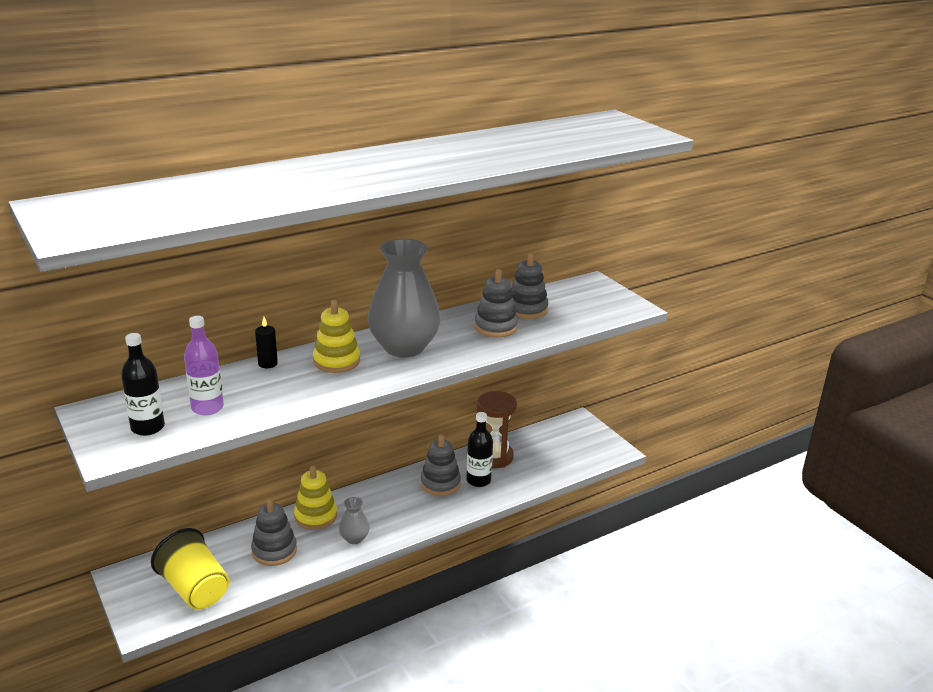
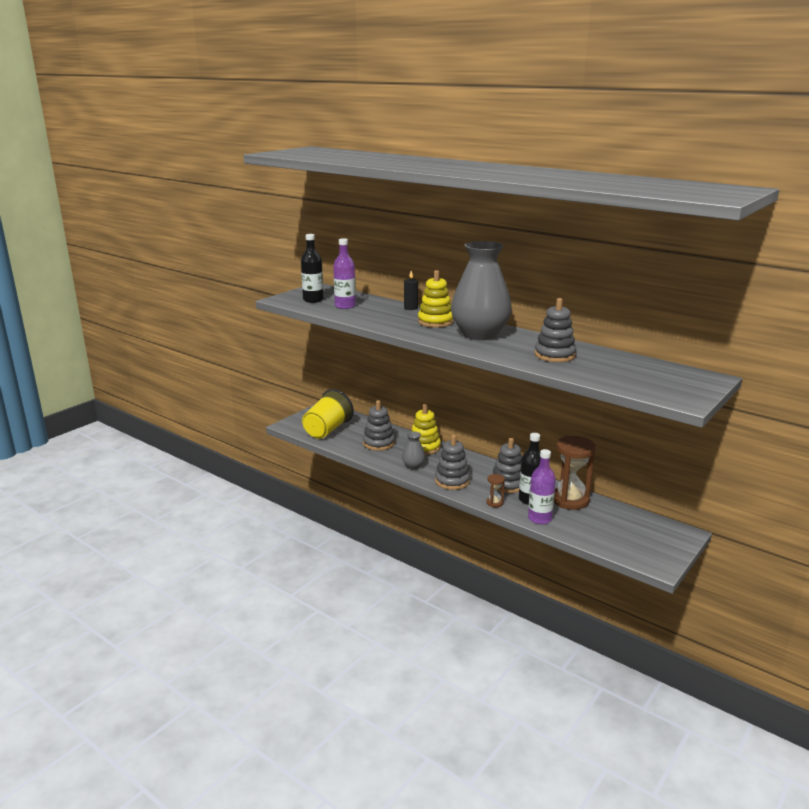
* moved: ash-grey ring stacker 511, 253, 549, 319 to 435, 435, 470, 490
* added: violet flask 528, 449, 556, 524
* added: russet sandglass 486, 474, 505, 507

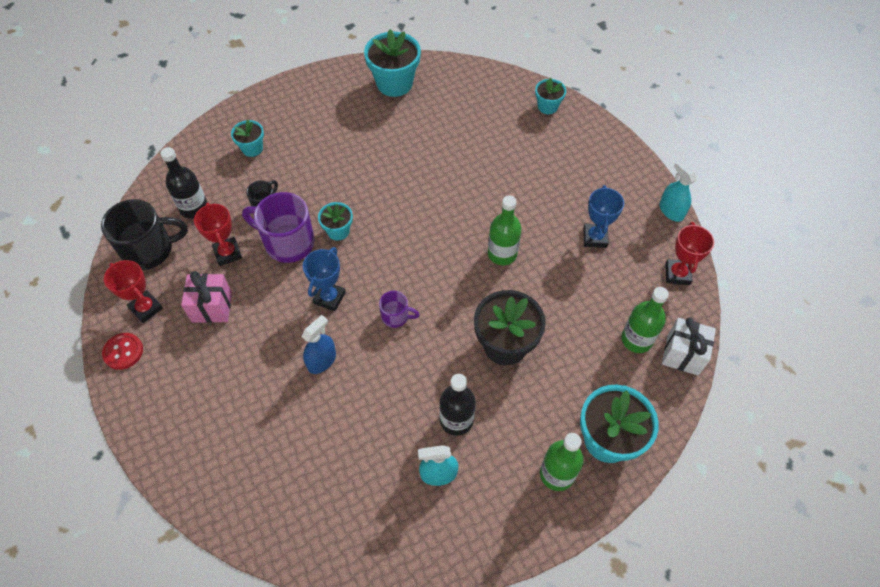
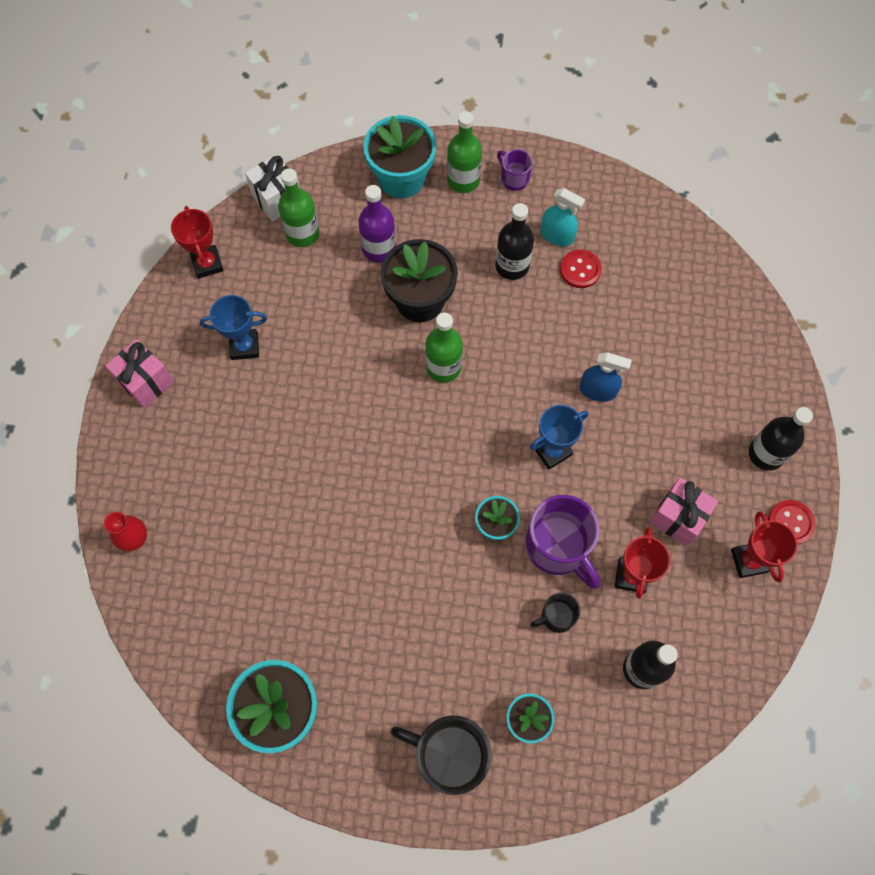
* replaced: turquoise flower pot 535, 78, 566, 114 to crimson tall vase 104, 512, 147, 551
* removed: turquoise spray bottle 659, 160, 697, 222
* turned: cobalt trophy 583, 185, 624, 248 = 200, 295, 267, 360 45 degrees clockwise
* moved: emerald flask 488, 195, 522, 265 to 425, 313, 463, 383
* moved: black mug 101, 199, 188, 270 to 391, 716, 491, 795
* turned: crimson trophy 665, 222, 714, 285 = 171, 206, 224, 279 60 degrees counterclockwise
* moved: violet mug 379, 291, 420, 328 to 497, 149, 532, 191
* turned: cobalt spray bottle 301, 315, 336, 374 = 580, 352, 632, 402 150 degrees counterclockwise
* added: violet flask 358, 185, 396, 263
* added: crimson sewing button 560, 250, 602, 288
* added: rosy gift 105, 339, 174, 408
* added: black flask 749, 407, 813, 471

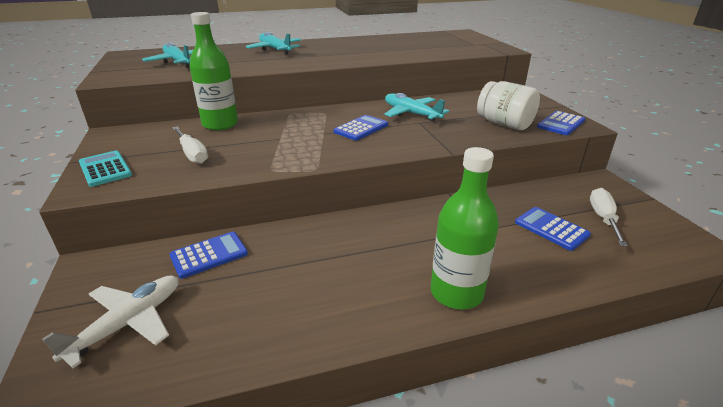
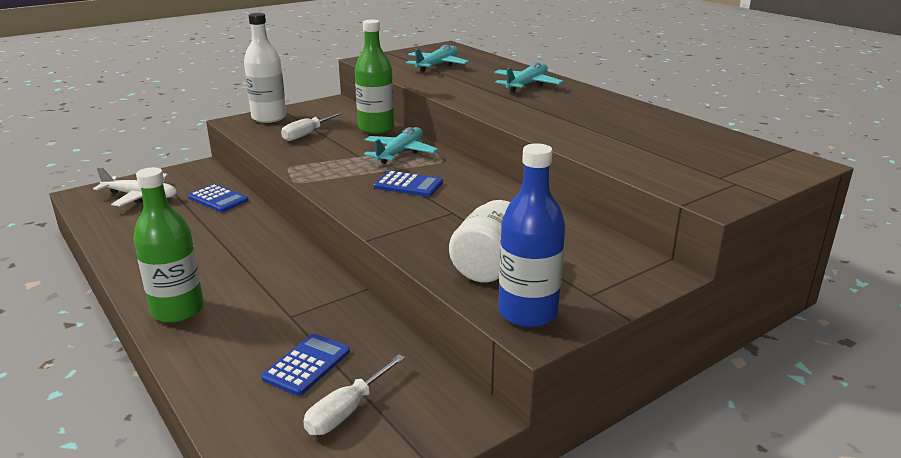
* moved: turquoise toy plane 384, 93, 449, 122 to 364, 127, 438, 164
* replaced: cobalt adding machine 537, 111, 585, 135 to cobalt flask 498, 143, 566, 327
* replaced: turquoise adding machine 79, 150, 132, 187 to white flask 244, 13, 286, 123
* turned: white flat screwdriver 590, 188, 628, 247 = 303, 354, 405, 435 135 degrees clockwise

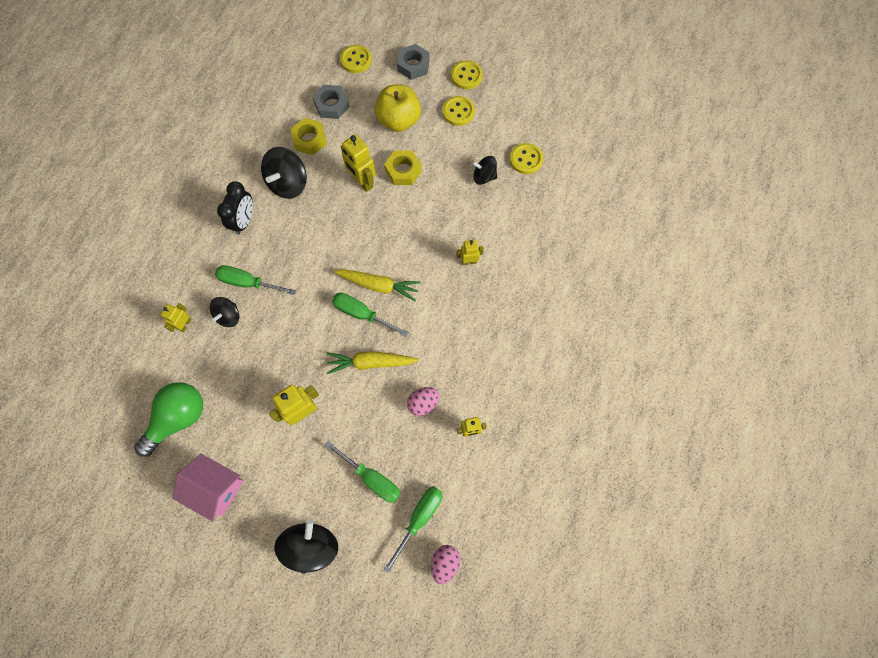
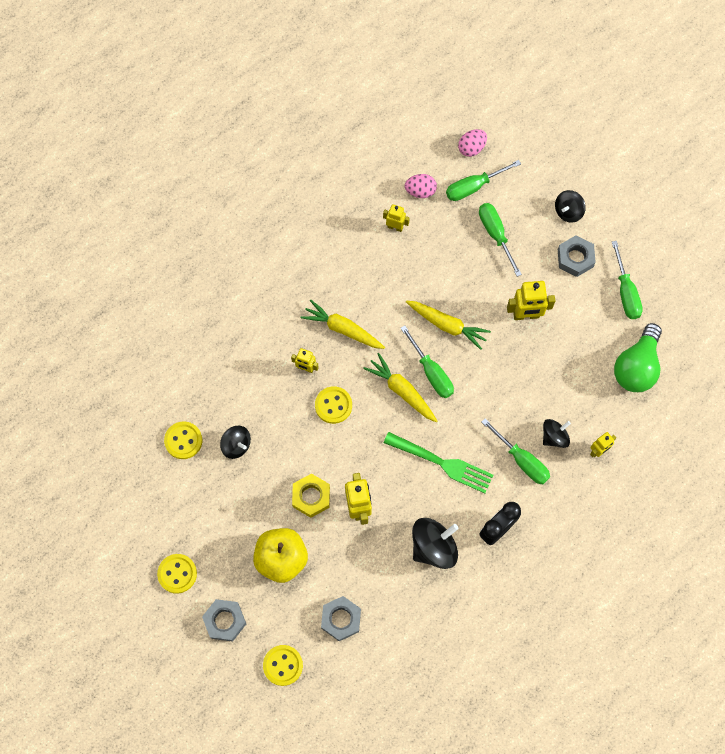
* moved: bright yellow sewing button 442, 96, 475, 126 to 315, 386, 352, 424
* removed: bright yellow hex nut 291, 118, 327, 155
* turned: emerald light bulb 134, 382, 203, 457 = 614, 323, 662, 392 45 degrees counterclockwise
* moved: rosy egg 407, 387, 439, 416 to 405, 174, 437, 198
* replaced: rosy cottage 173, 454, 244, 522 to emerald flat screwdriver 612, 241, 643, 319
* resized: black toy top 274, 519, 338, 574 = 555, 190, 586, 223 x0.61
* added: ash-grey hex nut 558, 235, 596, 277
* added: bright yellow root vegetable 300, 299, 385, 349
* added: emerald dinner fork 384, 432, 493, 493

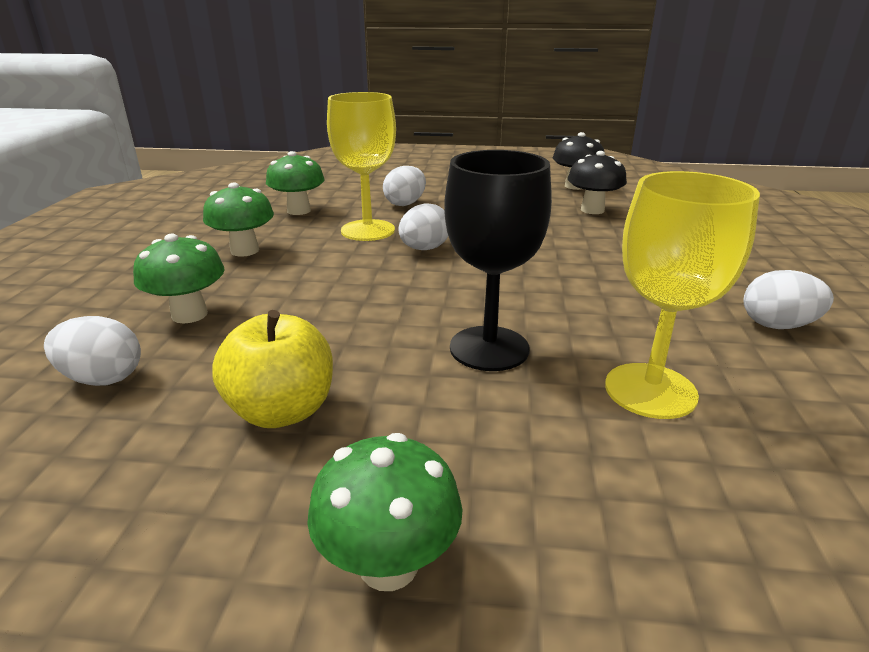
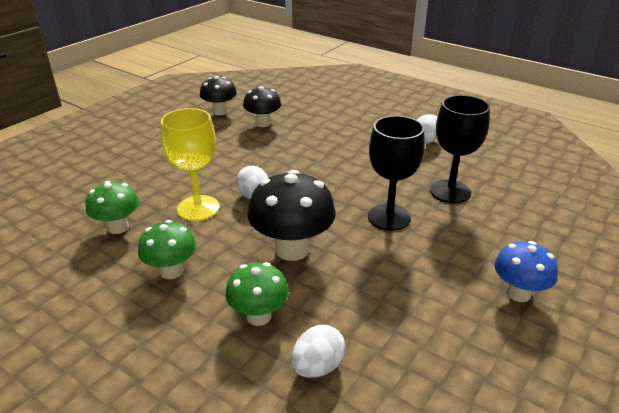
* removed: white egg 383, 166, 426, 206
* recoloured: bright yellow chalice 605, 171, 760, 419 to black chalice 430, 95, 490, 203
* removed: bright yellow apple fruit 212, 310, 333, 428
* recoloured: emerald toadstool 307, 433, 462, 591 to cobalt toadstool 494, 241, 558, 302
* added: black toadstool 248, 170, 336, 261

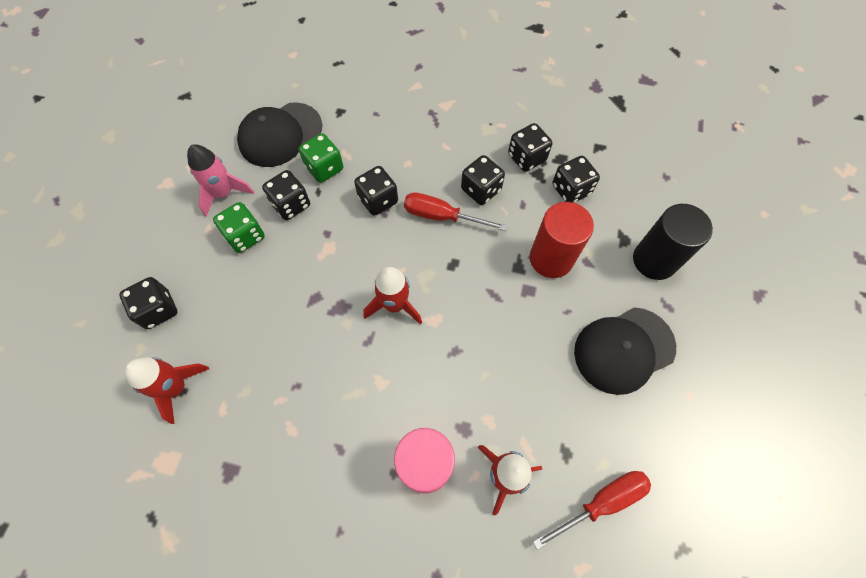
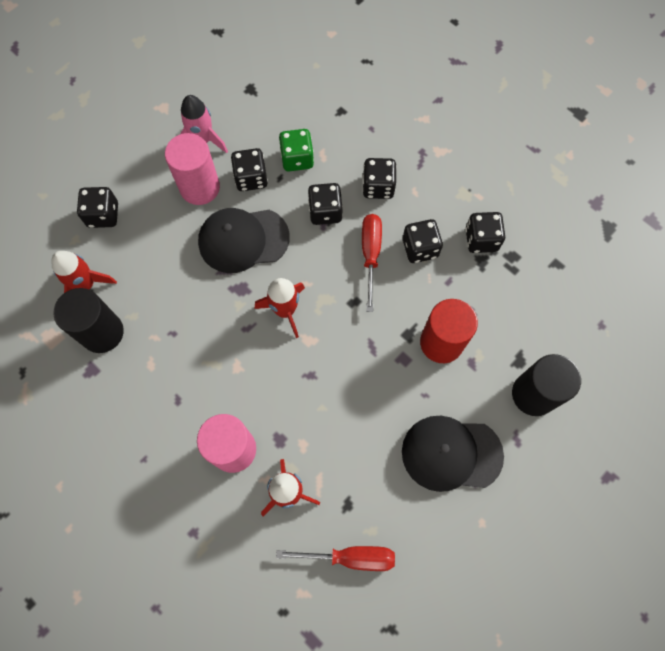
* moved: black cap 237, 102, 322, 167 to 198, 208, 290, 273
* moved: black die 552, 156, 600, 203 to 362, 158, 397, 199
* turned: crimson flat screwdriver 404, 192, 507, 231 = 362, 214, 382, 312 45 degrees clockwise
* replaced: emerald die 213, 202, 265, 253 to rosy cylinder 165, 133, 220, 205
* added: black cylinder 53, 288, 124, 353

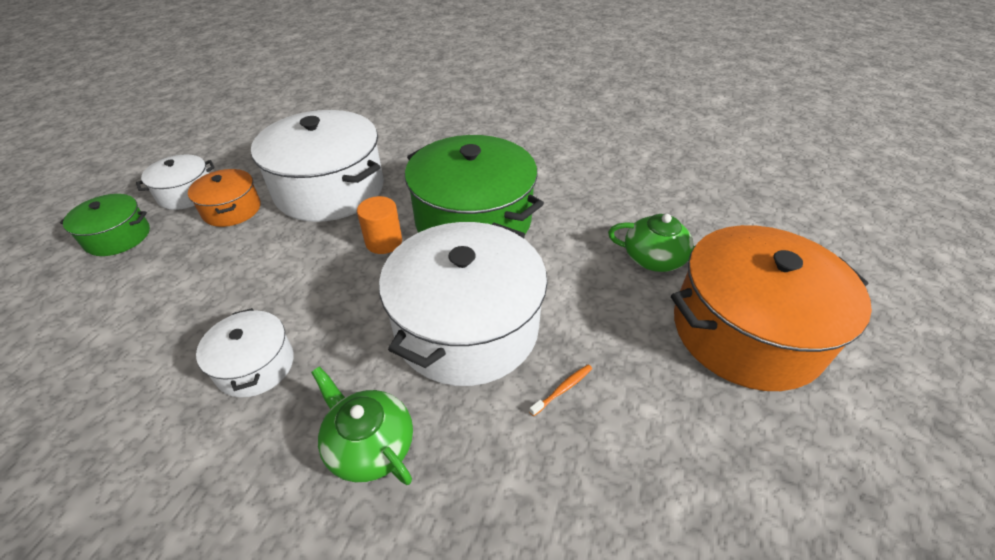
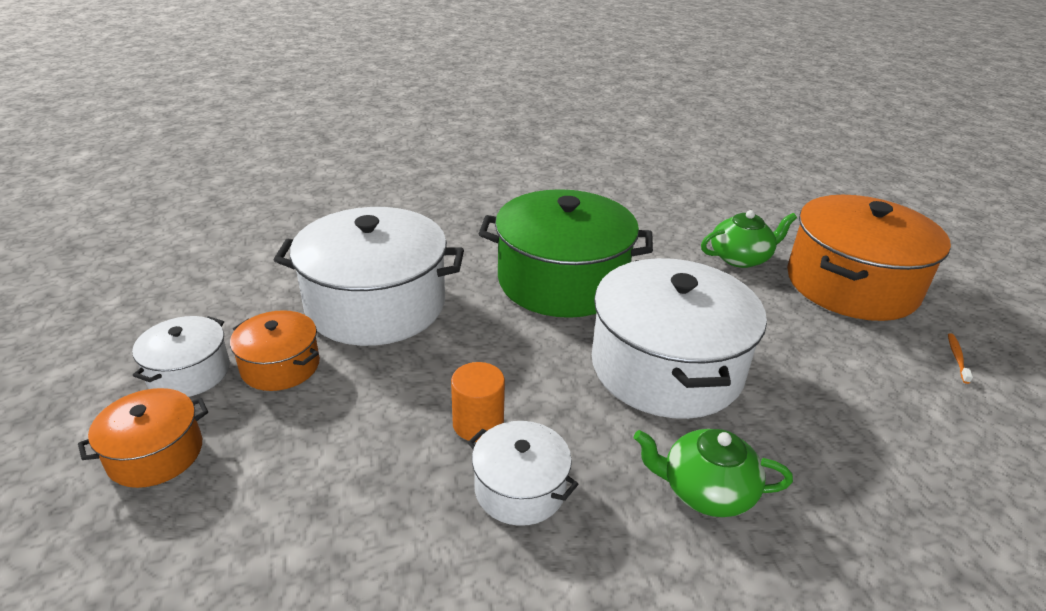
* recoloured: emerald cooking pot 60, 194, 150, 256 to bright orange cooking pot 78, 388, 208, 488
* moved: bright orange cylinder 357, 196, 402, 254 to 451, 362, 505, 442
* moved: bright orange tooth brush 529, 365, 592, 416 to 948, 333, 973, 384

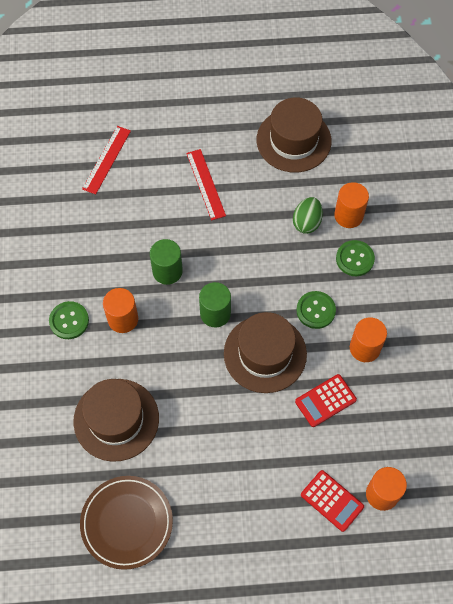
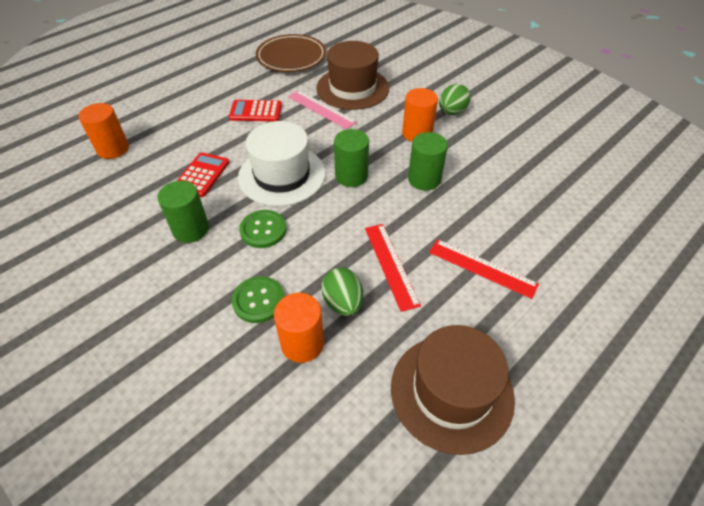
* moved: crimson straightedge 82, 126, 131, 195 to 365, 224, 421, 312
* replaced: emerald sewing button 49, 301, 89, 339 to emerald egg 439, 84, 470, 115
* recoloured: russet tall hat 224, 312, 307, 393 to white tall hat 238, 121, 326, 206
* recoloured: bright orange cylinder 350, 318, 387, 362 to emerald cylinder 157, 181, 209, 243
* moved: crimson adding machine 301, 470, 364, 532 to 229, 100, 282, 121
* added: rosy straightedge 288, 90, 357, 129

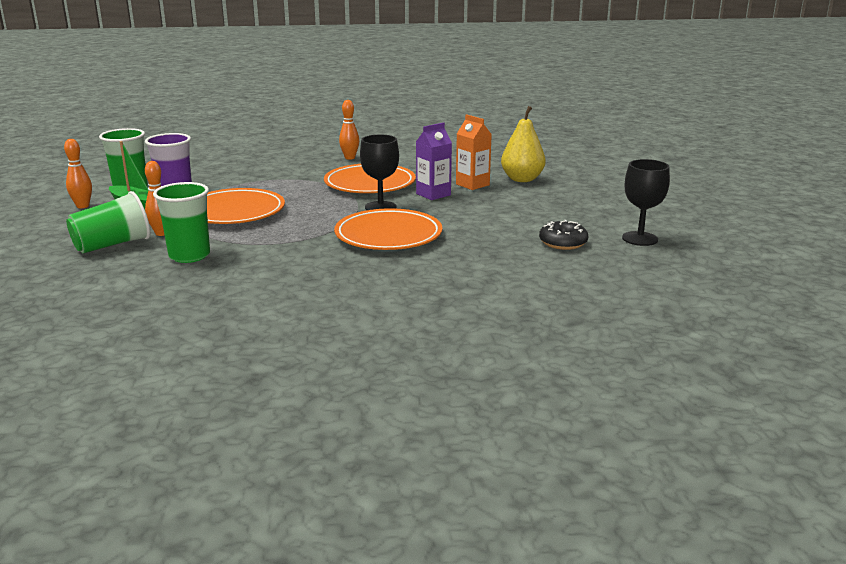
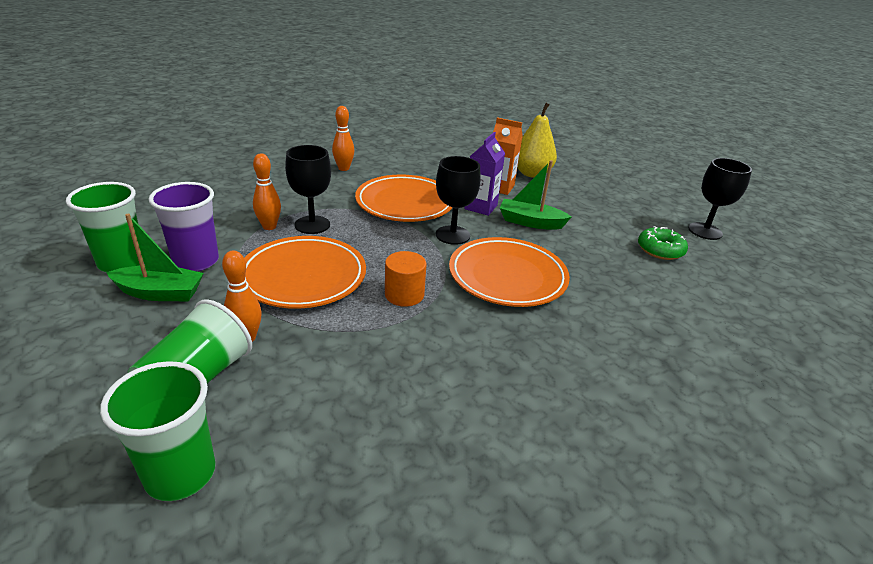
* moved: bright orange bowling pin 64, 139, 92, 208 to 253, 153, 281, 230
* moved: emerald cup 153, 182, 210, 263 to 100, 361, 216, 501
* recoloured: black donut 539, 220, 588, 250 to emerald donut 638, 226, 688, 260
* added: black chalice 285, 145, 331, 234
* added: emerald toy boat 500, 160, 571, 230
* added: bright orange cylinder 385, 251, 426, 307

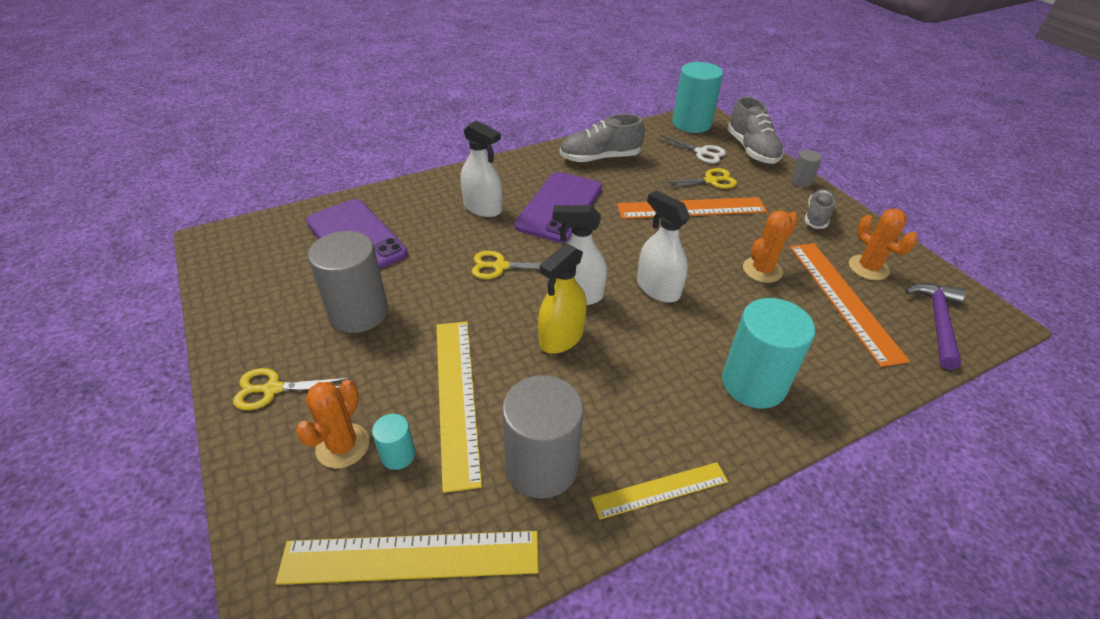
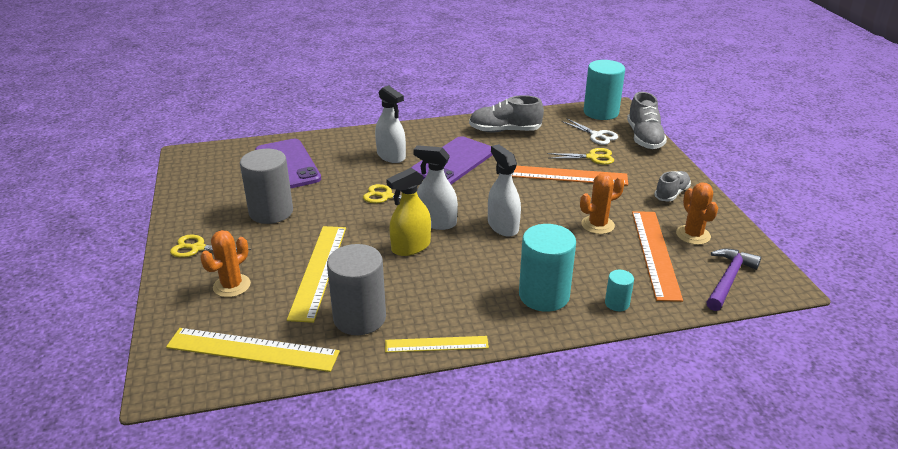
* removed: ash-grey cylinder 791, 150, 822, 187
* moved: turquoise cylinder 372, 414, 415, 470 to 605, 270, 634, 311

